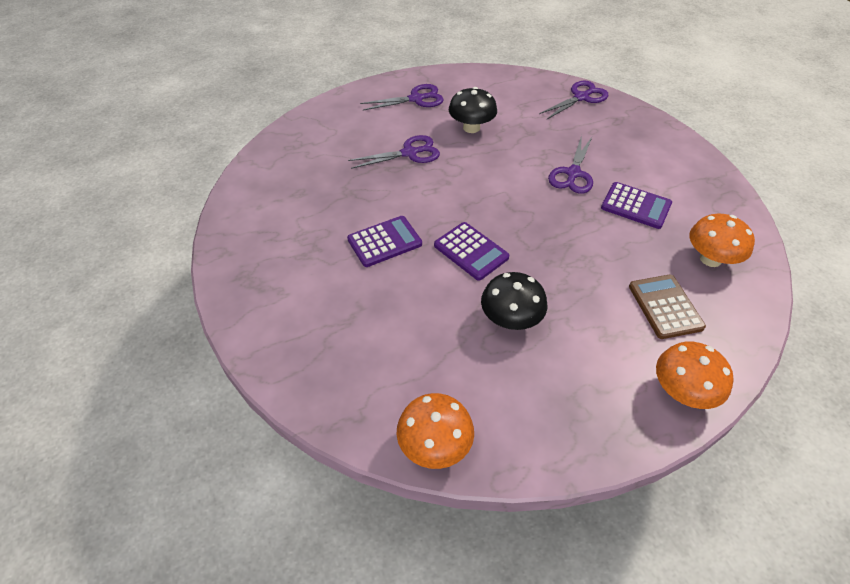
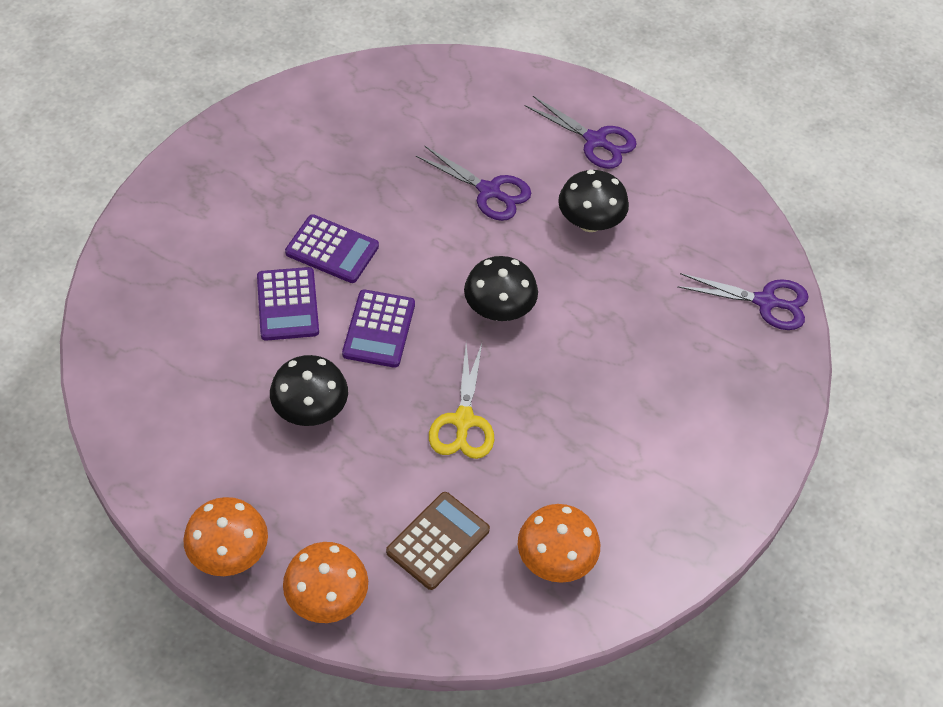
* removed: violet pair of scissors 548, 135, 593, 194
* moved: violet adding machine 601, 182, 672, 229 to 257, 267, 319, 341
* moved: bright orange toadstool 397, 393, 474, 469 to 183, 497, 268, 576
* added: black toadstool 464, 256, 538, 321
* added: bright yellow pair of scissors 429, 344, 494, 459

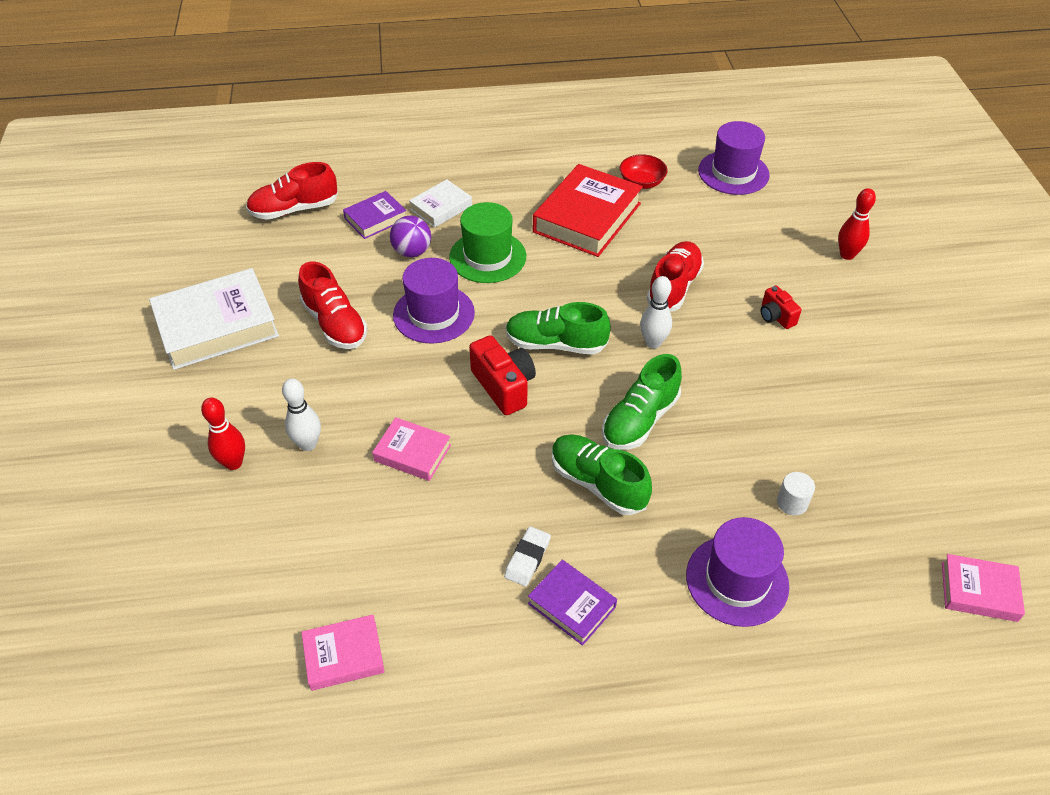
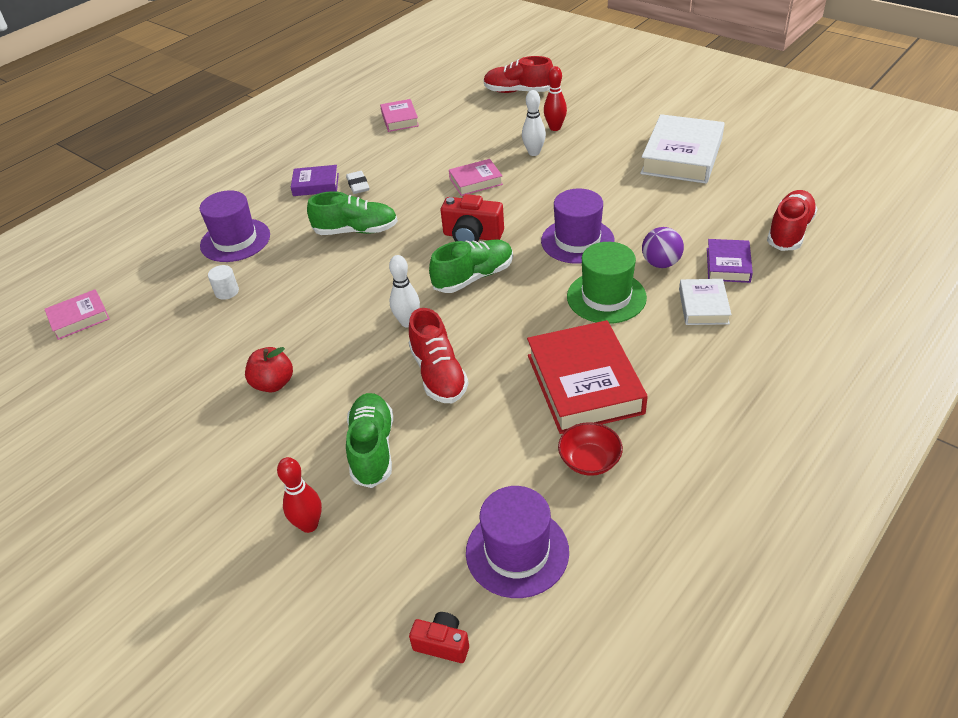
* moved: crimson shoe 298, 261, 367, 349 to 484, 56, 553, 93
* moved: crimson camera 761, 286, 802, 329 to 409, 612, 469, 663
* moved: emerald shoe 602, 354, 682, 450 to 346, 393, 393, 488
* turned: rosy hardcover 301, 615, 385, 691 = 380, 99, 419, 132 45 degrees counterclockwise
* added: crimson apple fruit 245, 347, 293, 393

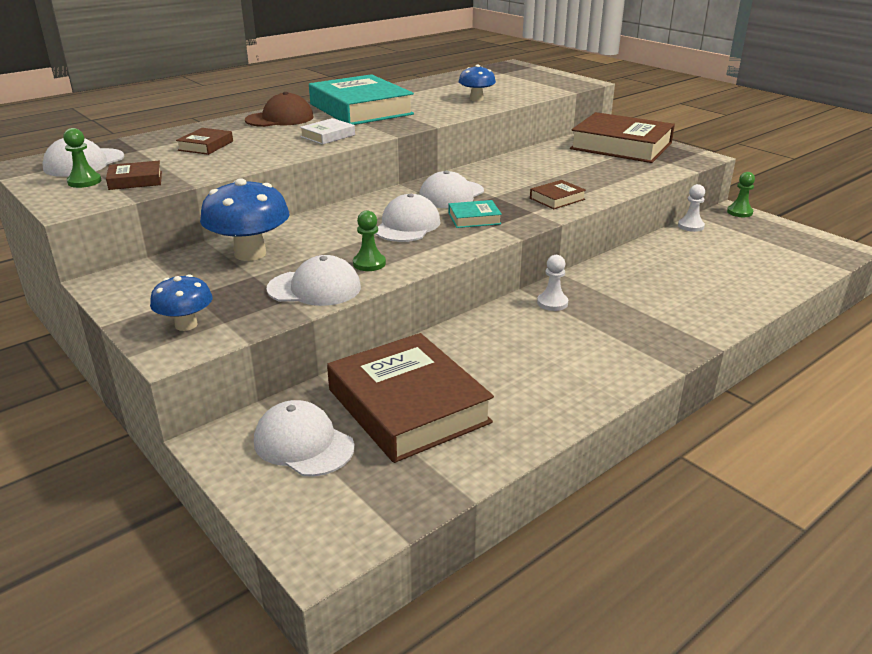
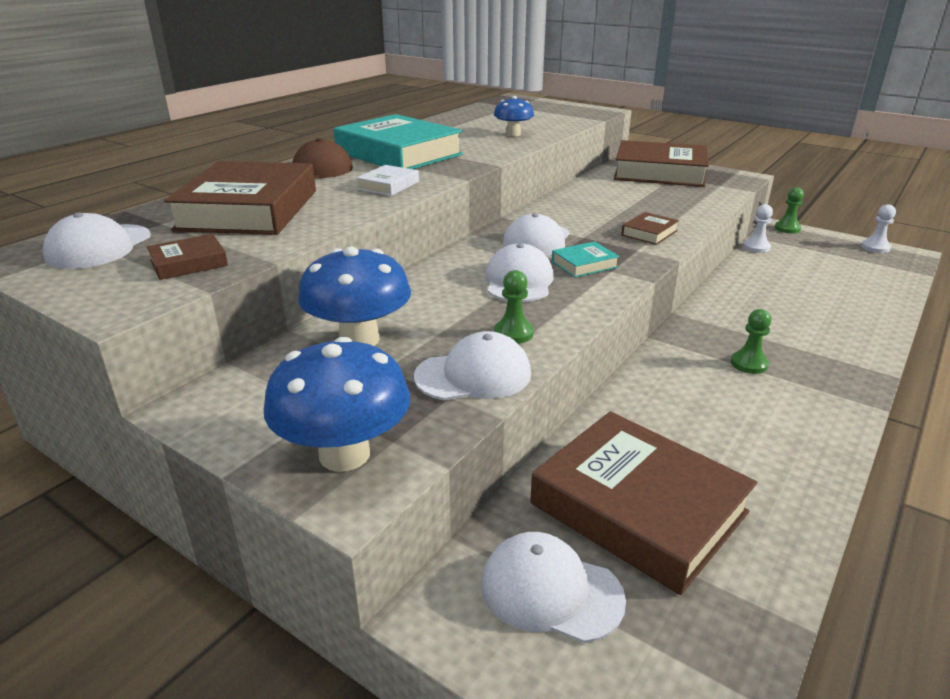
* moved: emerald chess pawn 63, 128, 101, 188 to 731, 309, 772, 374
* resized: russet hardcover 176, 128, 233, 155 = 164, 161, 316, 235 x2.29
* moved: white chess pawn 537, 255, 568, 311 to 861, 204, 896, 253
* resized: cobalt toadstool 150, 274, 213, 331 = 264, 336, 410, 472 x1.70

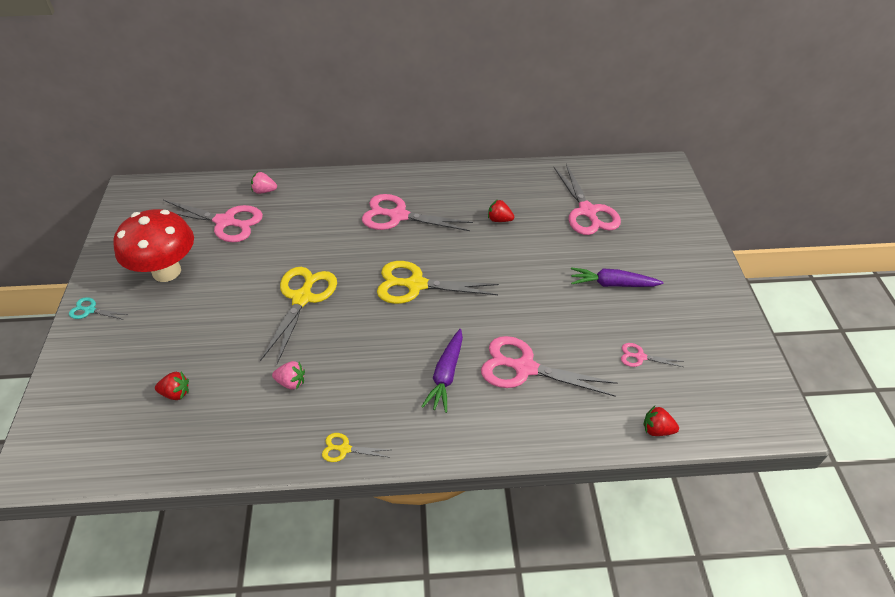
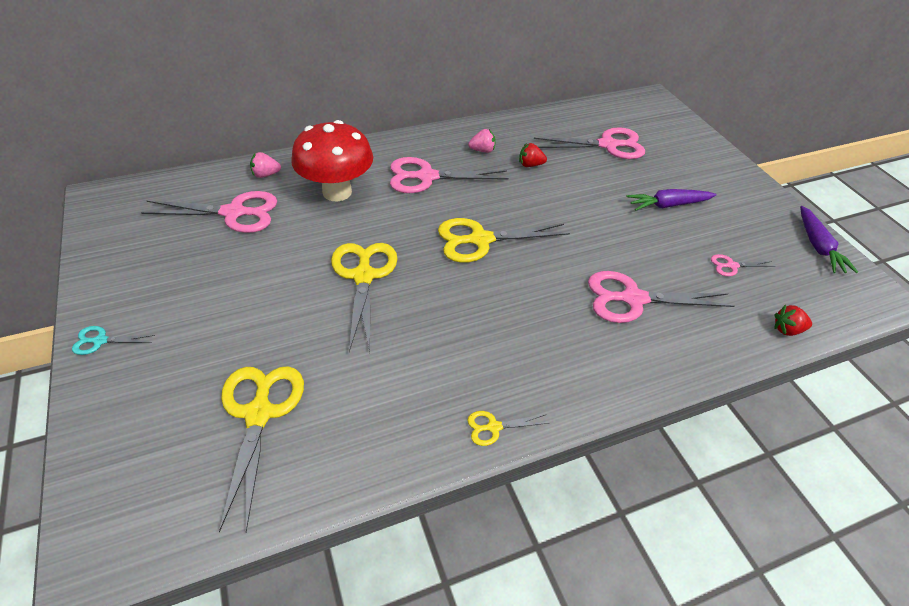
* turned: rosy pair of scissors 554, 164, 621, 235 = 534, 127, 645, 159 60 degrees counterclockwise
* moved: crimson toadstool 113, 209, 194, 282 to 291, 120, 373, 202
* moved: violet root vegetable 421, 329, 463, 413 to 800, 206, 858, 273
* moved: rosy toy strawberry 272, 361, 305, 390 to 468, 129, 496, 153
* replaced: crimson toy strawberry 155, 372, 189, 400 to bright yellow pair of scissors 219, 366, 304, 533

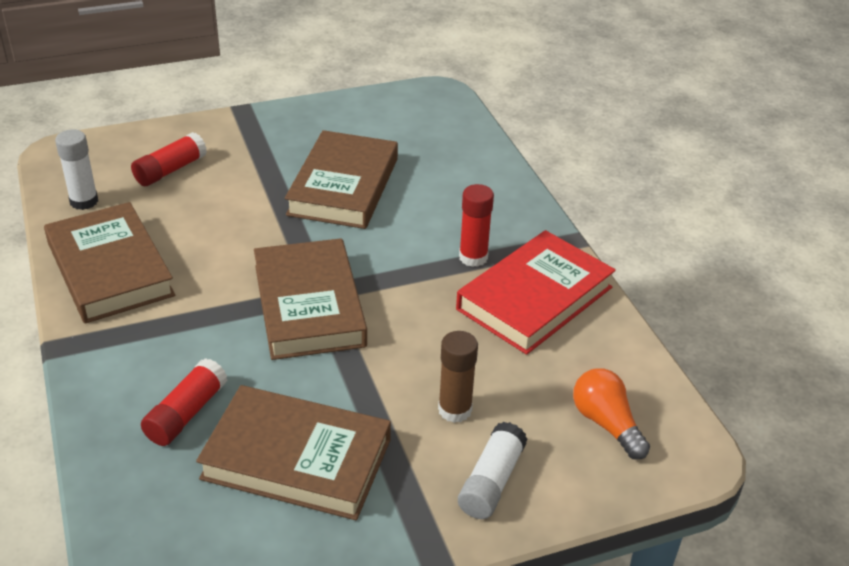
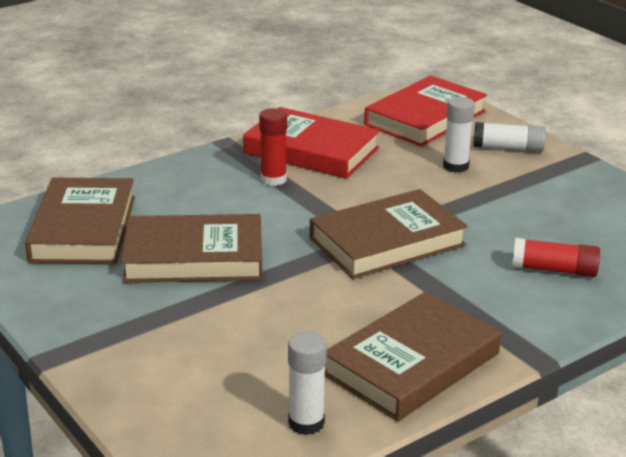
* removed: crimson glue stick 131, 132, 207, 186
* recoloured: russet glue stick 438, 331, 478, 423 to white glue stick 443, 97, 475, 173
* replaced: bright orange light bulb 573, 368, 650, 460 to crimson hardcover 364, 75, 487, 147
* moved: russet hardcover 196, 385, 391, 520 to 25, 178, 135, 264

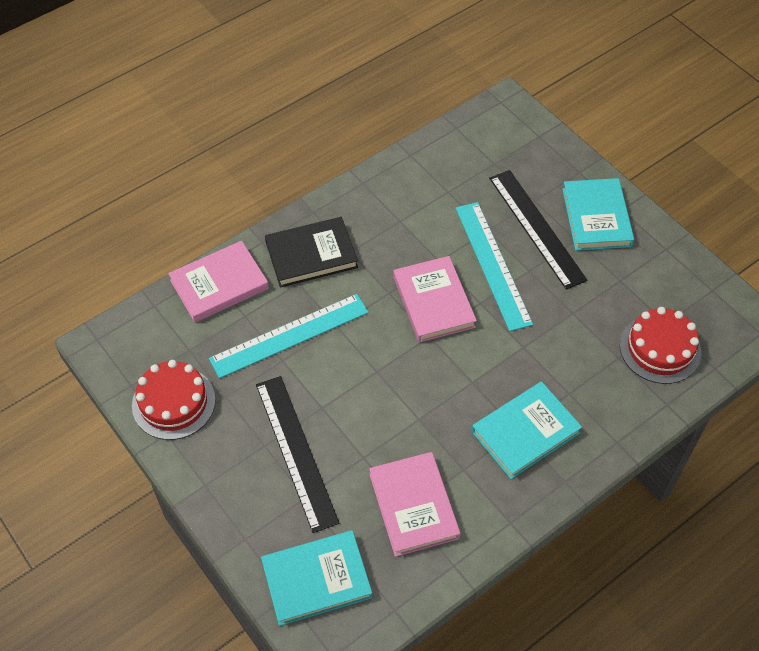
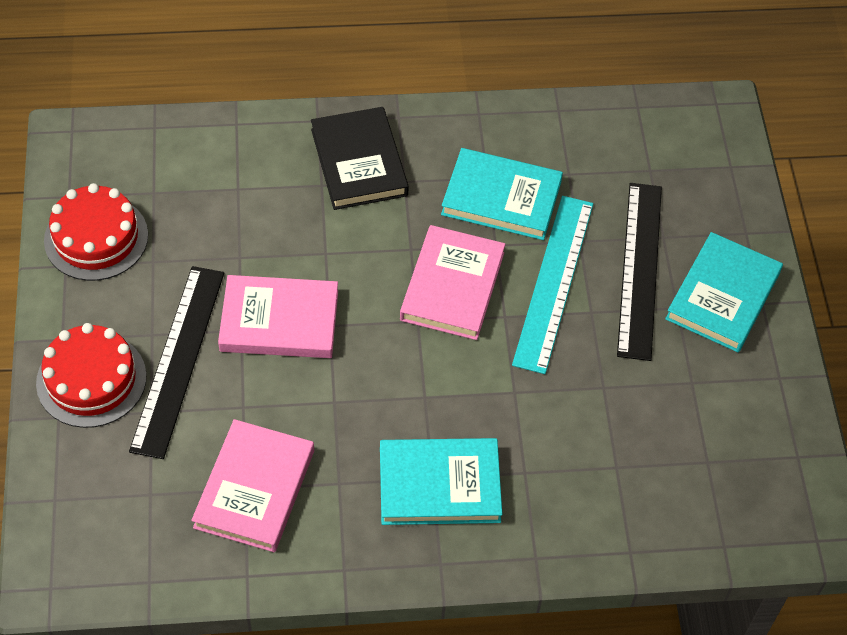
* turned: black hardcover 265, 217, 358, 287 = 311, 107, 409, 210 60 degrees clockwise
* moved: rosy hardcover 168, 241, 269, 322 to 218, 275, 338, 358
* removed: turquoise straightedge 209, 294, 369, 378
* moved: crimson gateau 620, 307, 701, 384 to 36, 323, 146, 428
* moved: turquoise hardcover 261, 530, 372, 626 to 441, 148, 563, 240

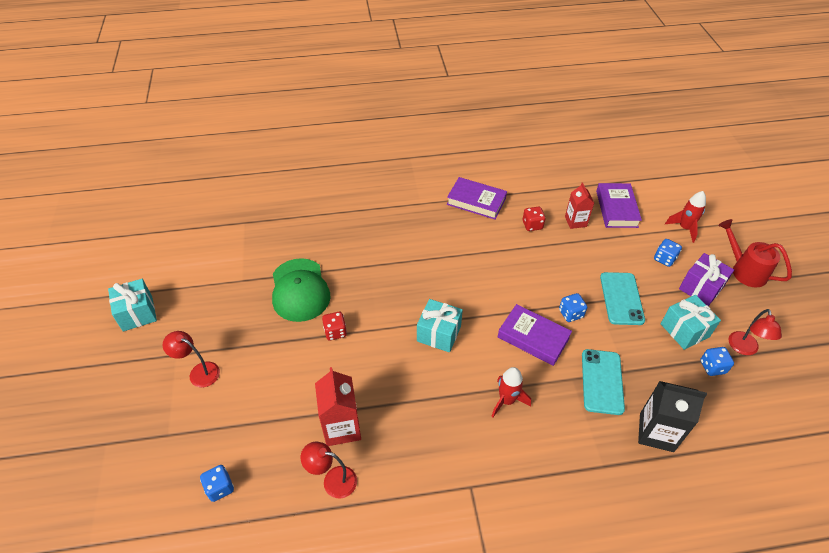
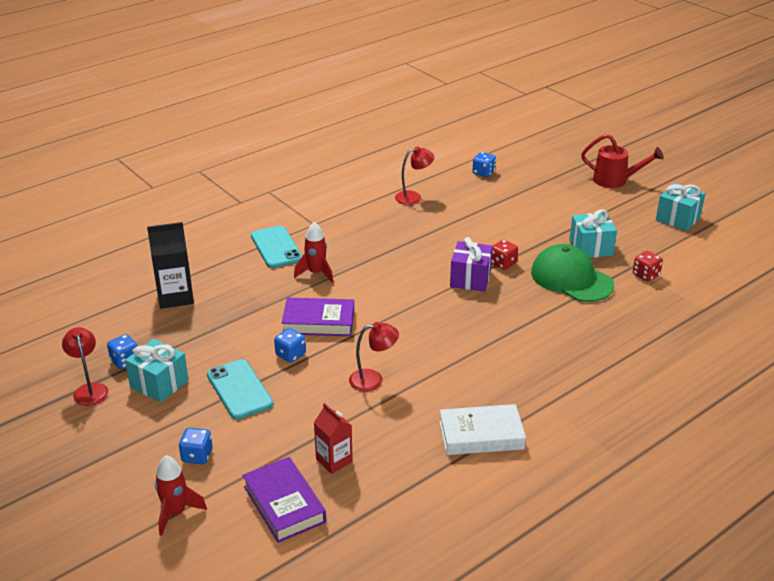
* recoloured: violet hardcover 447, 177, 507, 220 to white hardcover 439, 404, 526, 455
* moved: crimson die 523, 207, 546, 231 to 633, 251, 663, 281
* moved: crimson sprinkling can 718, 219, 792, 288 to 581, 134, 664, 188
* moved: violet gift 679, 253, 734, 306 to 450, 237, 493, 292
* moved: turquoise gift 417, 299, 463, 352 to 569, 209, 617, 258
* moved: crimson lamp 163, 331, 220, 387 to 349, 322, 399, 391
* moved: turquoise mobile phone 582, 349, 625, 415 to 251, 226, 302, 268
* removed: crimson juice carton 315, 367, 361, 446

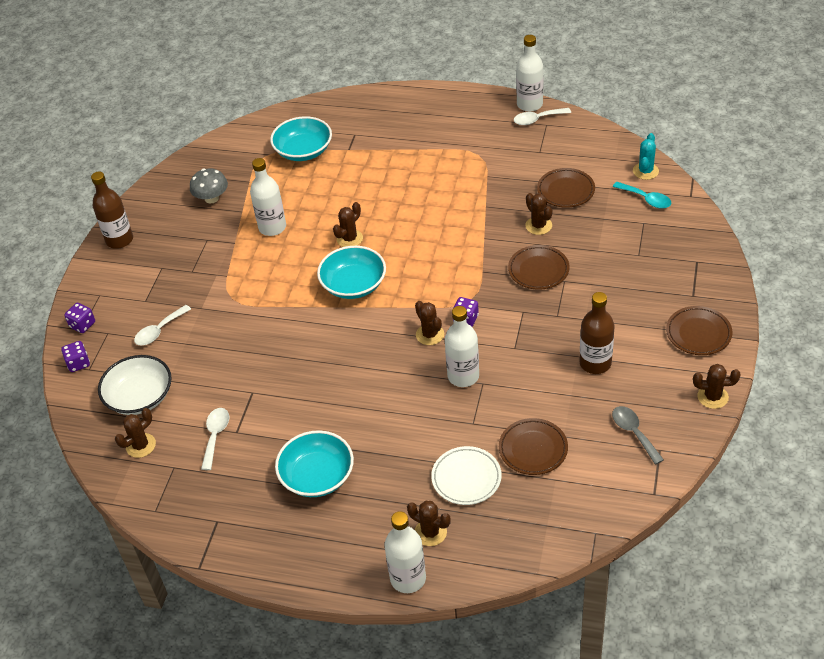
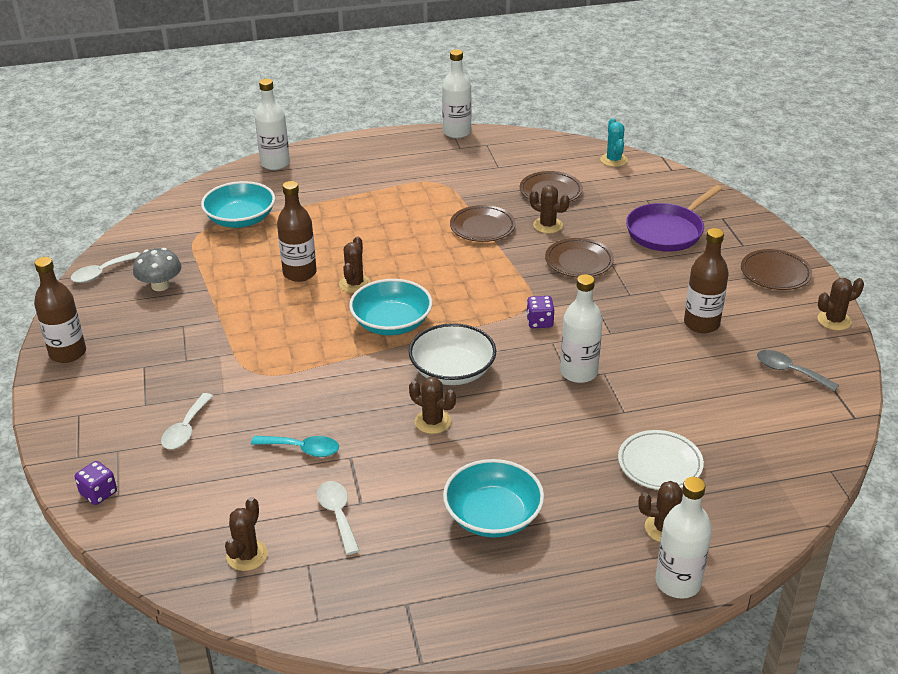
* moved: white spoon 514, 108, 571, 125 to 71, 252, 140, 283
* moved: white flask 250, 158, 286, 236 to 255, 79, 290, 170
* moved: turquoise spoon 613, 182, 672, 209 to 251, 436, 339, 457
* moved: russet saguaro cactus 415, 301, 444, 345 to 409, 377, 456, 434
* removed: violet die 64, 303, 95, 333
* moved: white serving bowl 98, 355, 172, 415 to 409, 323, 496, 385
* moved: russet dinner plate 499, 418, 568, 475 to 450, 205, 516, 242
* added: russet flask 277, 181, 317, 282
* added: violet frying pan 626, 185, 722, 252

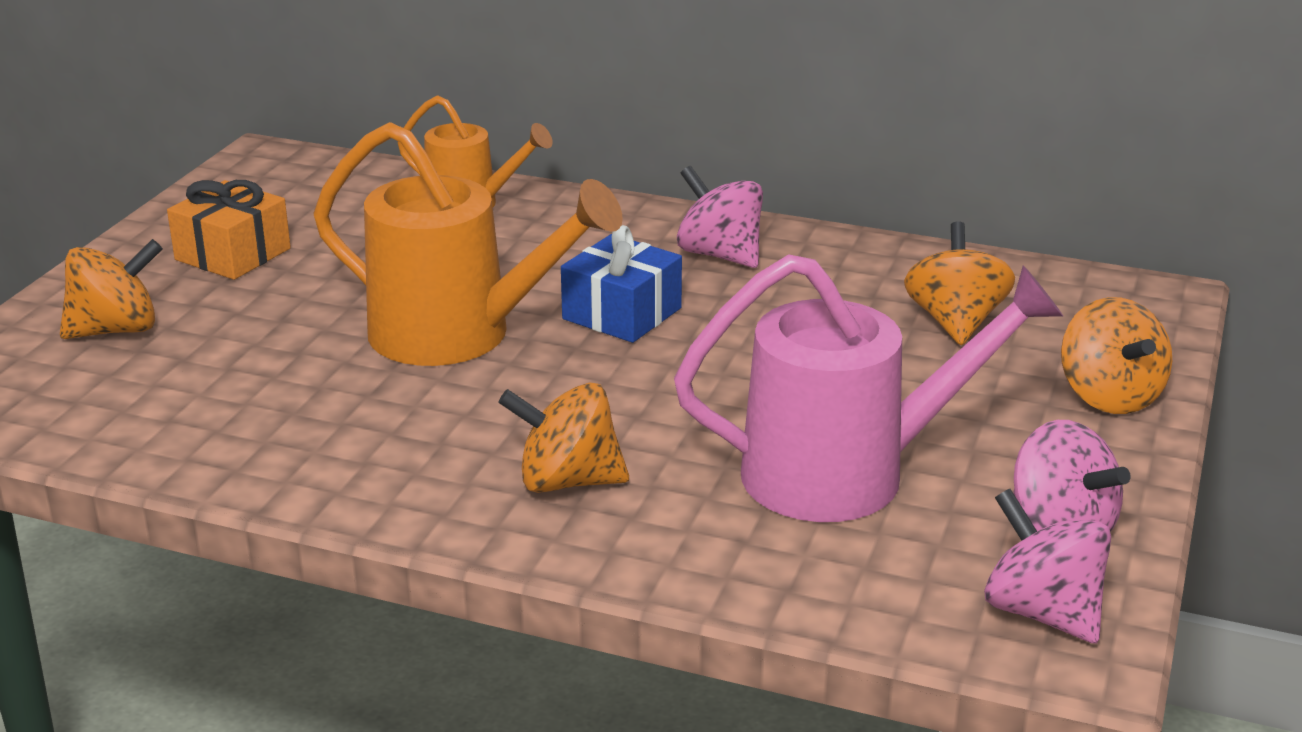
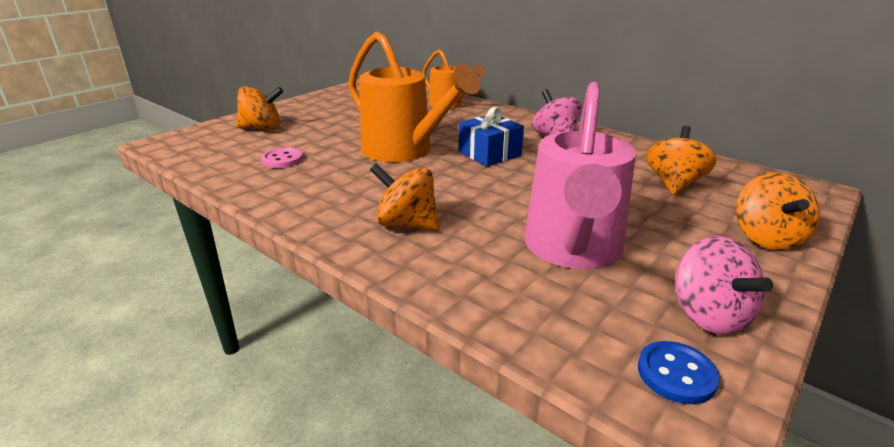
* removed: bright orange gift 167, 180, 291, 280
* turned: rosy sprinkling can 674, 254, 1063, 522 = 525, 82, 636, 269 90 degrees clockwise
* replaced: rosy toy top 984, 489, 1111, 644 to cobalt sewing button 638, 341, 720, 404
* added: rosy sewing button 261, 148, 303, 168

